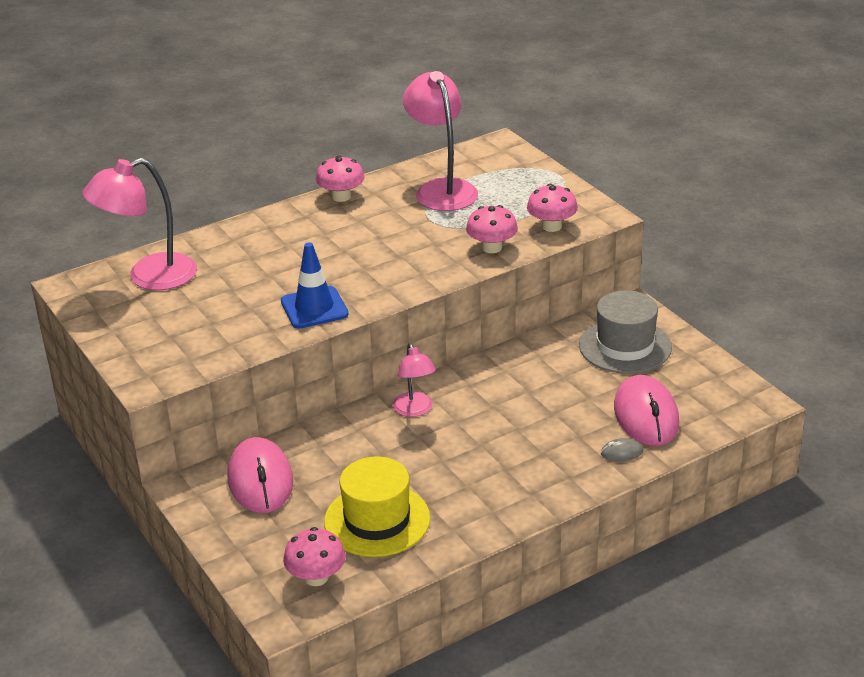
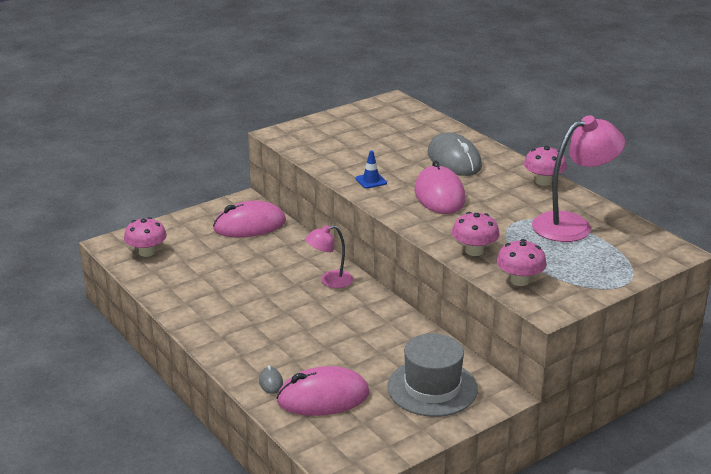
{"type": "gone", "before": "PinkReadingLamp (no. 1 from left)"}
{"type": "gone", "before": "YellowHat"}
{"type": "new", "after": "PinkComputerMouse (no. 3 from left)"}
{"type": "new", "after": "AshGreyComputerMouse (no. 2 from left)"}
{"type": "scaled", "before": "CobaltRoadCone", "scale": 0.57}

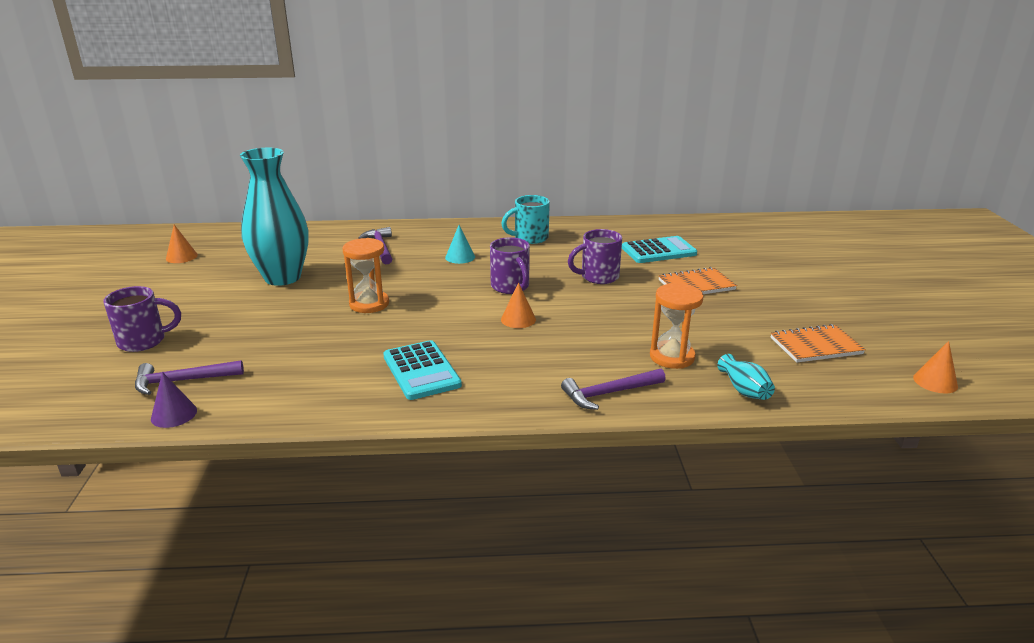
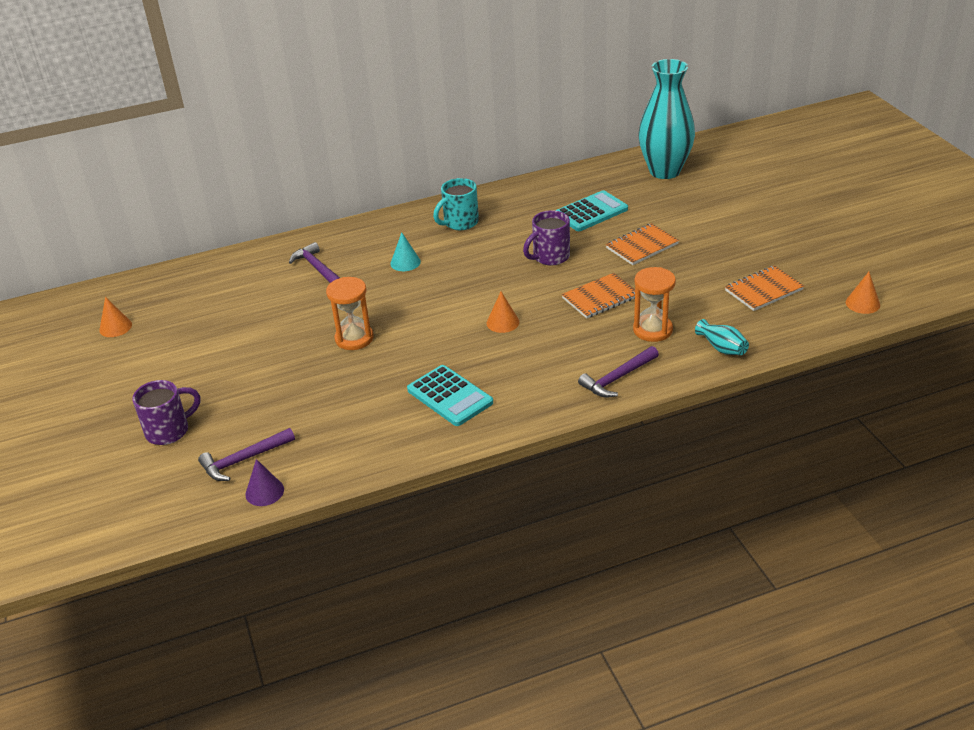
{"type": "gone", "before": "PurpleCoffeeMug (no. 2 from left)"}
{"type": "new", "after": "OrangeNotebook (no. 1 from left)"}
{"type": "shifted", "before": "TurquoiseTallVase (no. 1 from left)"}

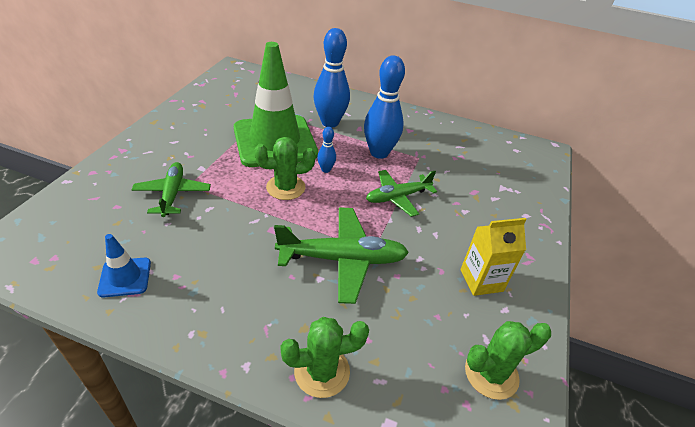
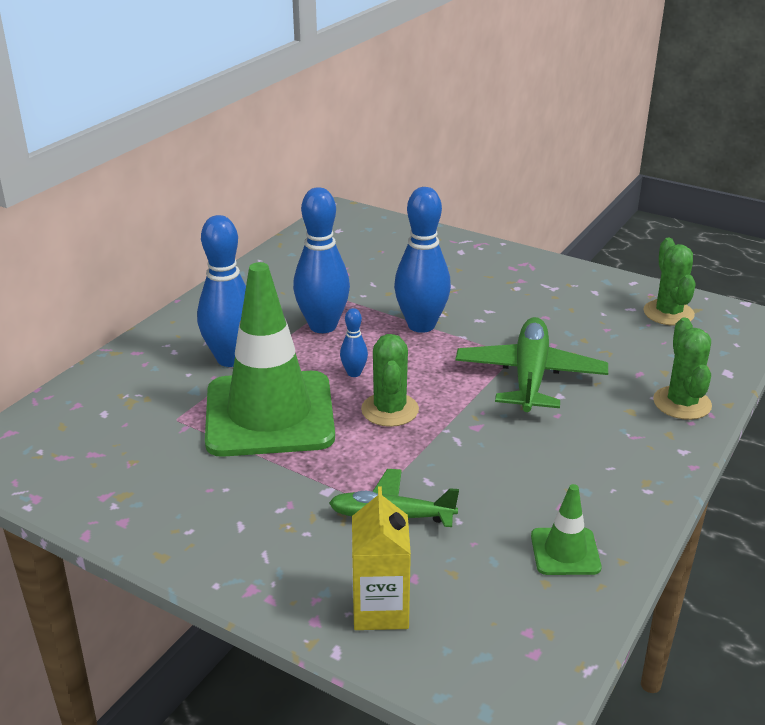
{"type": "shifted", "before": "YellowMilkCarton"}
{"type": "swapped", "before": "EmeraldAeroplane (no. 3 from left)", "after": "CobaltSkittle (no. 4 from left)"}
{"type": "repainted", "before": "CobaltRoadCone", "after": "EmeraldRoadCone (no. 2 from left)"}

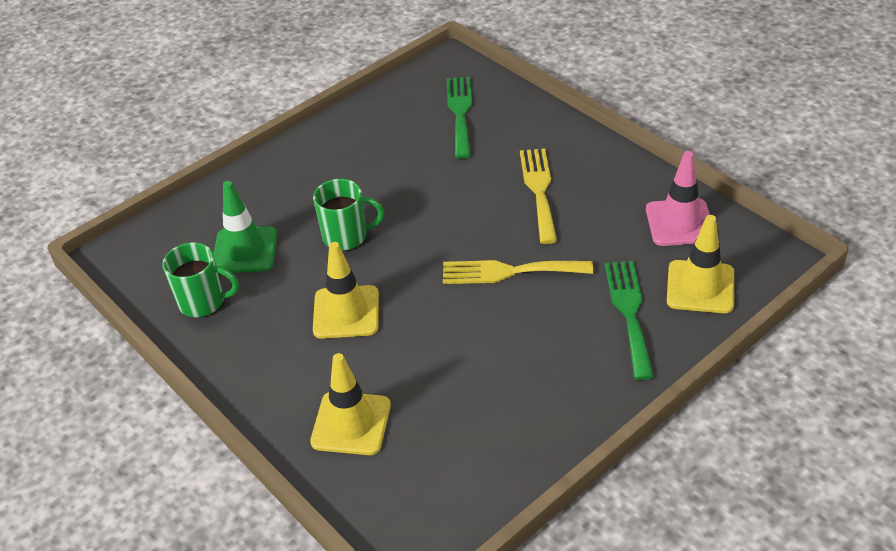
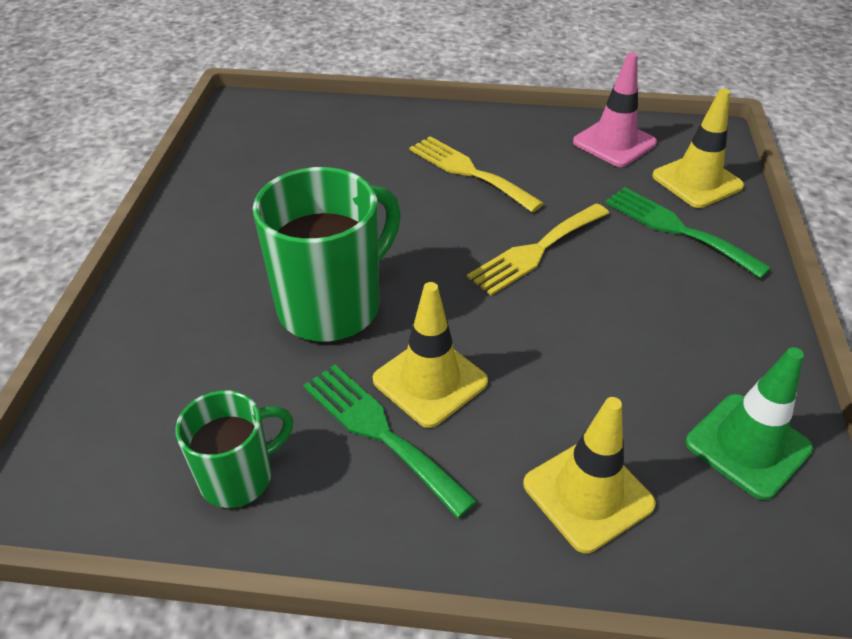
{"type": "shifted", "before": "EmeraldRoadCone"}
{"type": "shifted", "before": "EmeraldDinnerFork (no. 1 from left)"}
{"type": "scaled", "before": "EmeraldCoffeeMug (no. 2 from left)", "scale": 1.73}

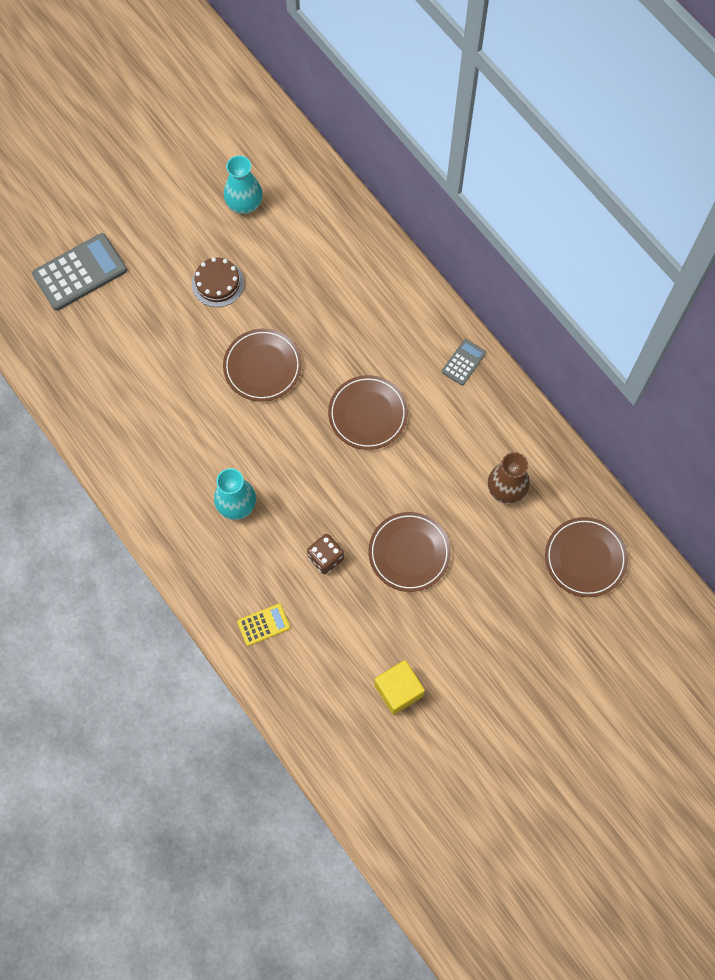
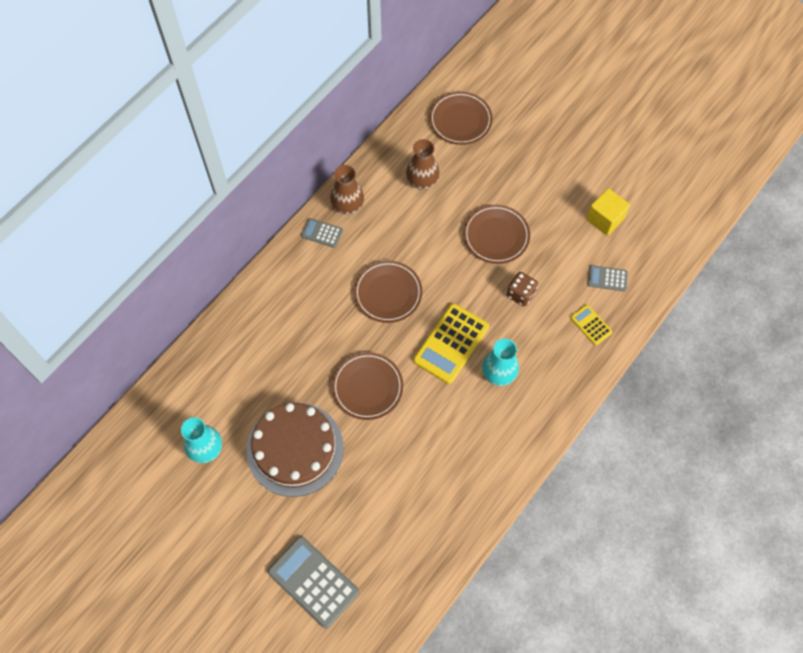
{"type": "new", "after": "DarkBrownTallVase (no. 1 from left)"}
{"type": "new", "after": "YellowAddingMachine (no. 1 from left)"}
{"type": "new", "after": "AshGreyAddingMachine (no. 3 from left)"}
{"type": "scaled", "before": "DarkBrownLayerCake", "scale": 1.94}

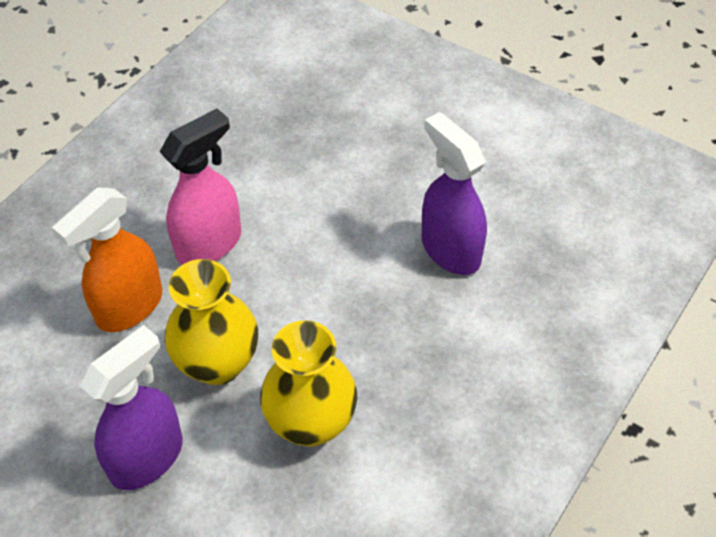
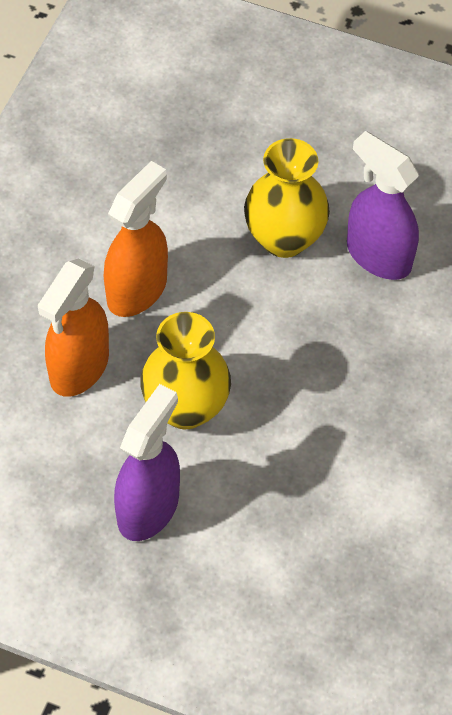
{"type": "shifted", "before": "YellowTallVase (no. 2 from left)"}
{"type": "repainted", "before": "PinkSprayBottle", "after": "OrangeSprayBottle (no. 2 from left)"}

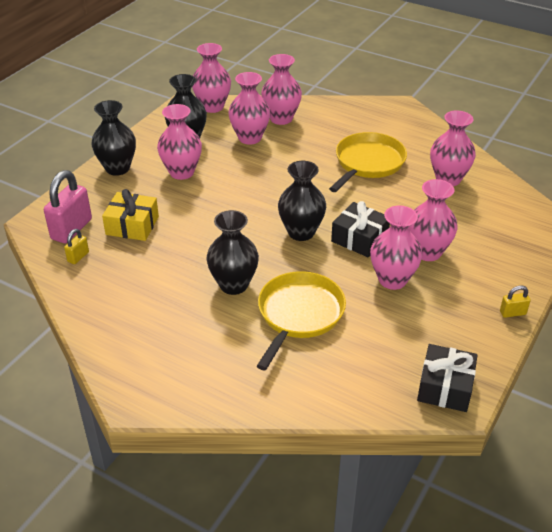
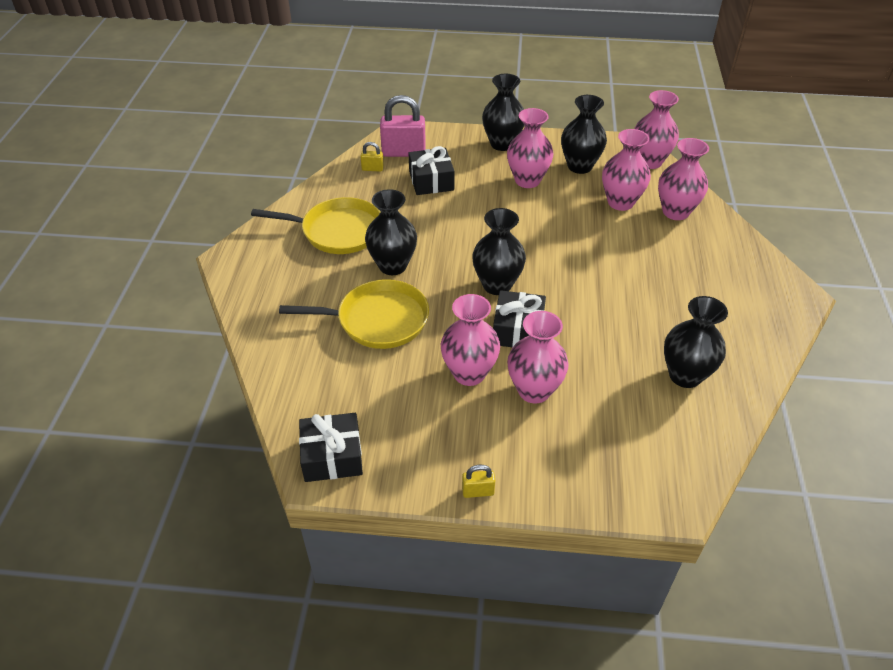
{"type": "shifted", "before": "YellowPan (no. 2 from left in the first image)", "after": "YellowPan (no. 1 from left)"}
{"type": "repainted", "before": "YellowWrappedGift", "after": "JetBlackWrappedGift (no. 2 from left)"}
{"type": "repainted", "before": "PinkTallVase (no. 7 from left)", "after": "JetBlackTallVase (no. 5 from left)"}
{"type": "rotated", "before": "YellowPadlock (no. 2 from left)", "turn": -60}

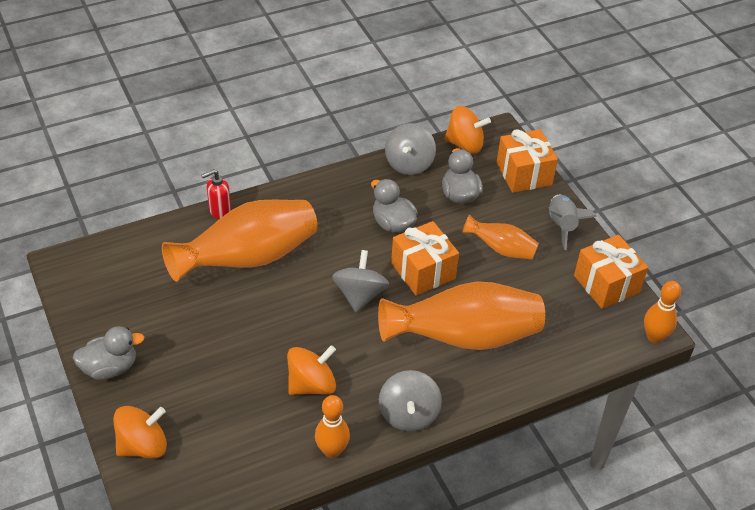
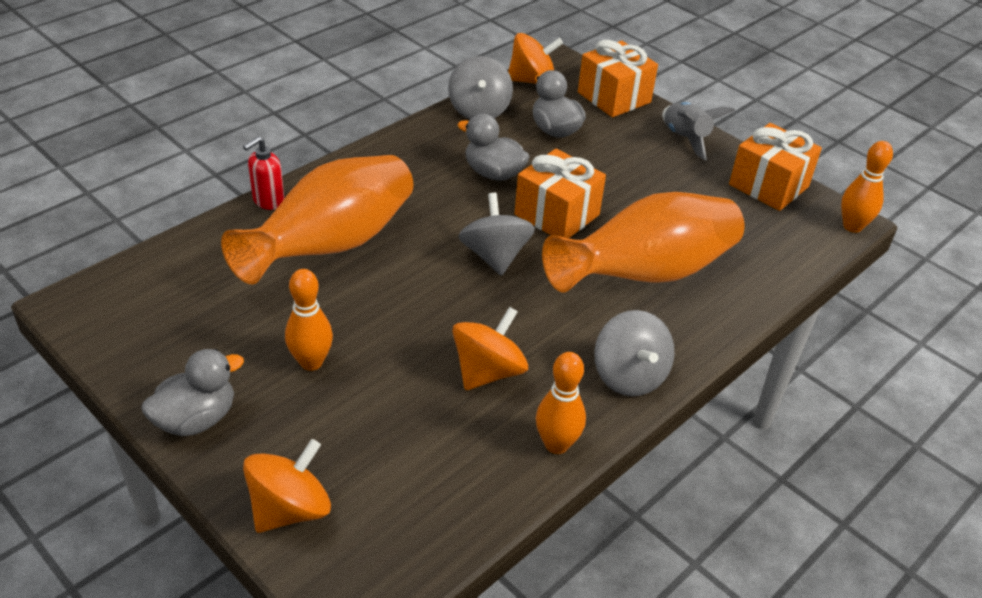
{"type": "gone", "before": "OrangeTallVase (no. 3 from left)"}
{"type": "new", "after": "OrangeSkittle (no. 1 from left)"}

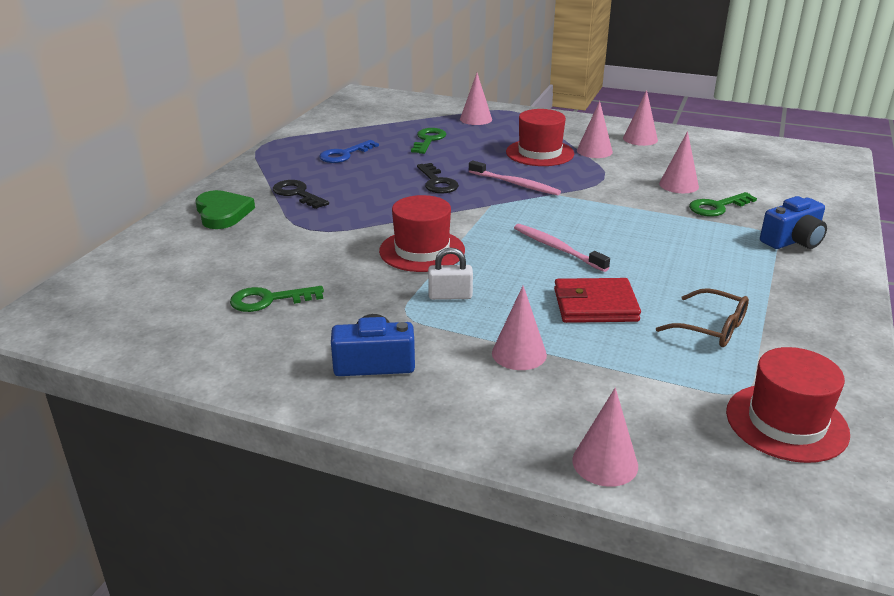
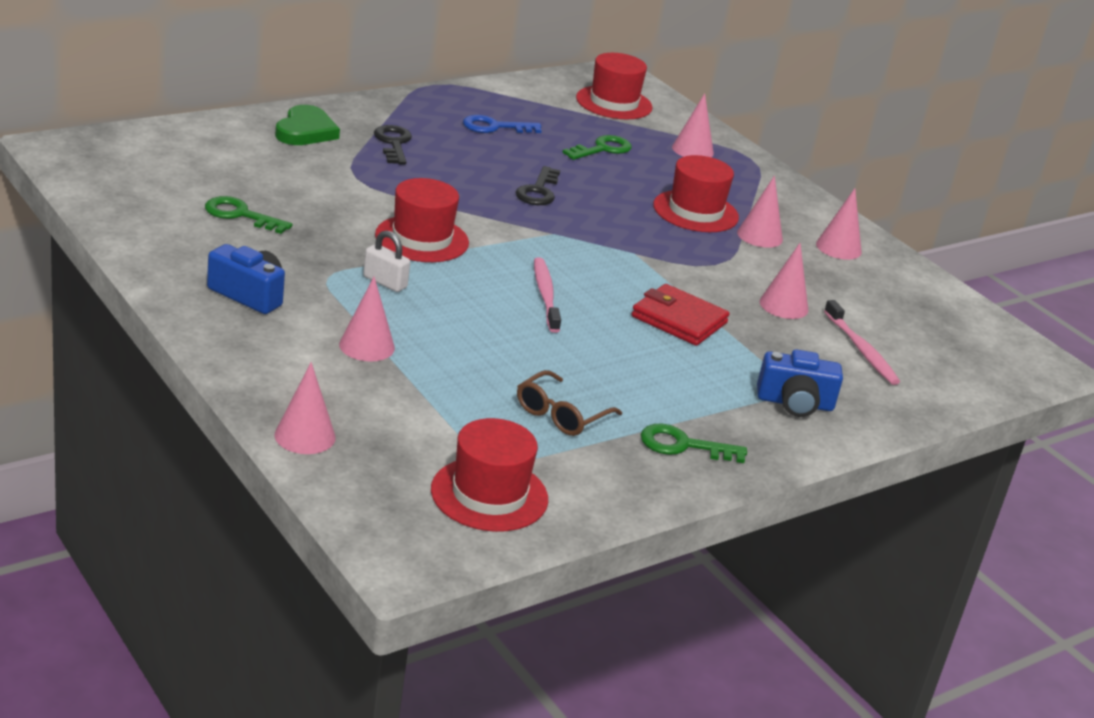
{"type": "new", "after": "ScarletHat (no. 3 from left)"}
{"type": "shifted", "before": "PinkToothBrush (no. 1 from left in the first image)", "after": "PinkToothBrush (no. 2 from left)"}
{"type": "shifted", "before": "ScarletCardWallet"}
{"type": "shifted", "before": "EmeraldDoorKey (no. 3 from left)"}
{"type": "rotated", "before": "DarkBrownGlasses", "turn": 60}

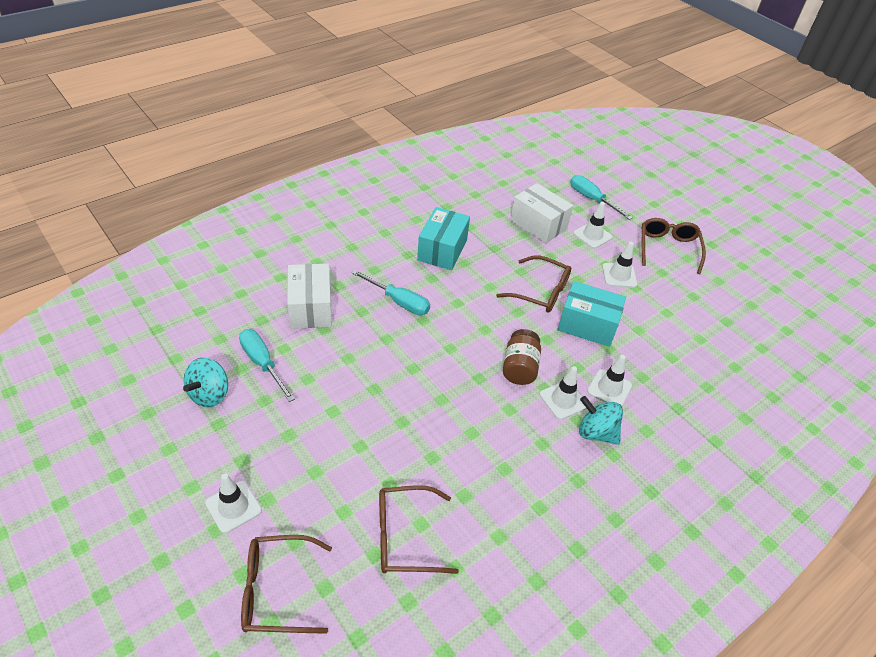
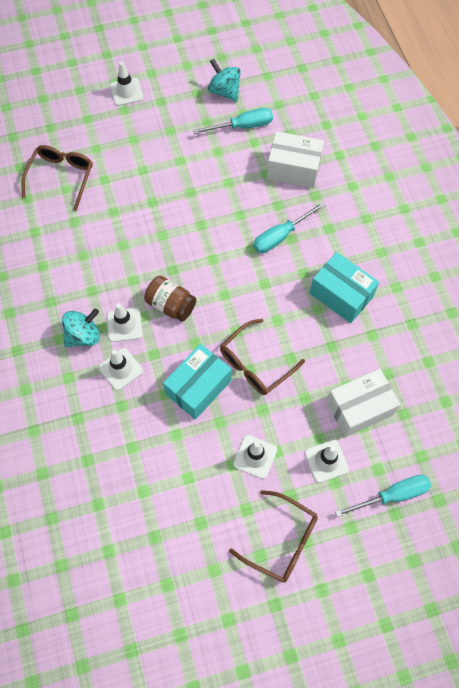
{"type": "gone", "before": "DarkBrownGlasses (no. 1 from left)"}

